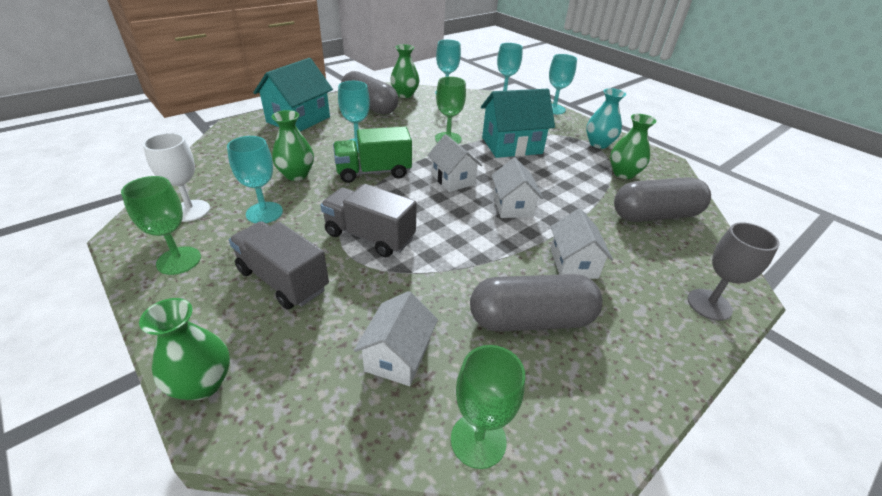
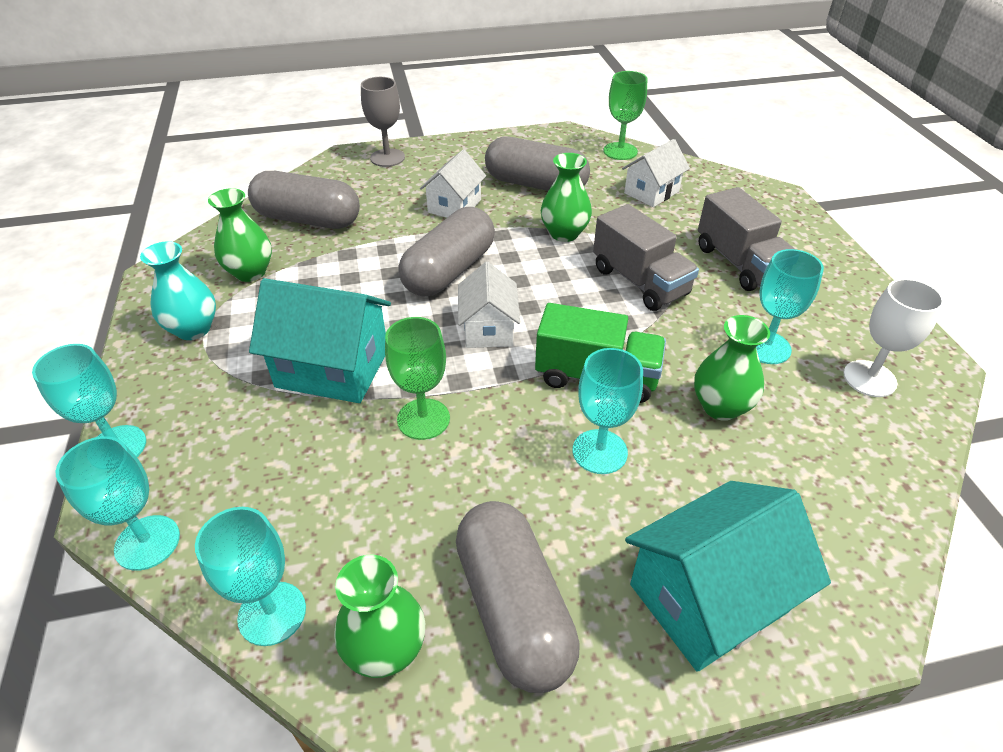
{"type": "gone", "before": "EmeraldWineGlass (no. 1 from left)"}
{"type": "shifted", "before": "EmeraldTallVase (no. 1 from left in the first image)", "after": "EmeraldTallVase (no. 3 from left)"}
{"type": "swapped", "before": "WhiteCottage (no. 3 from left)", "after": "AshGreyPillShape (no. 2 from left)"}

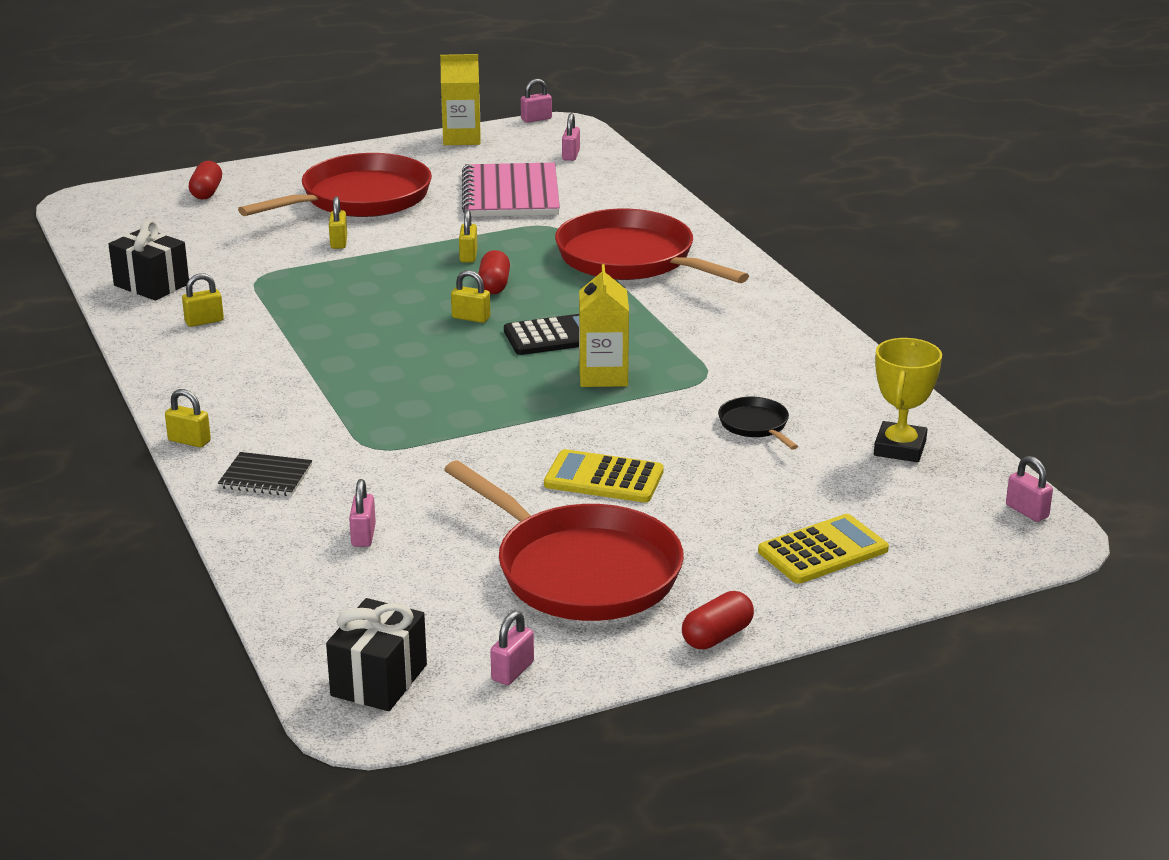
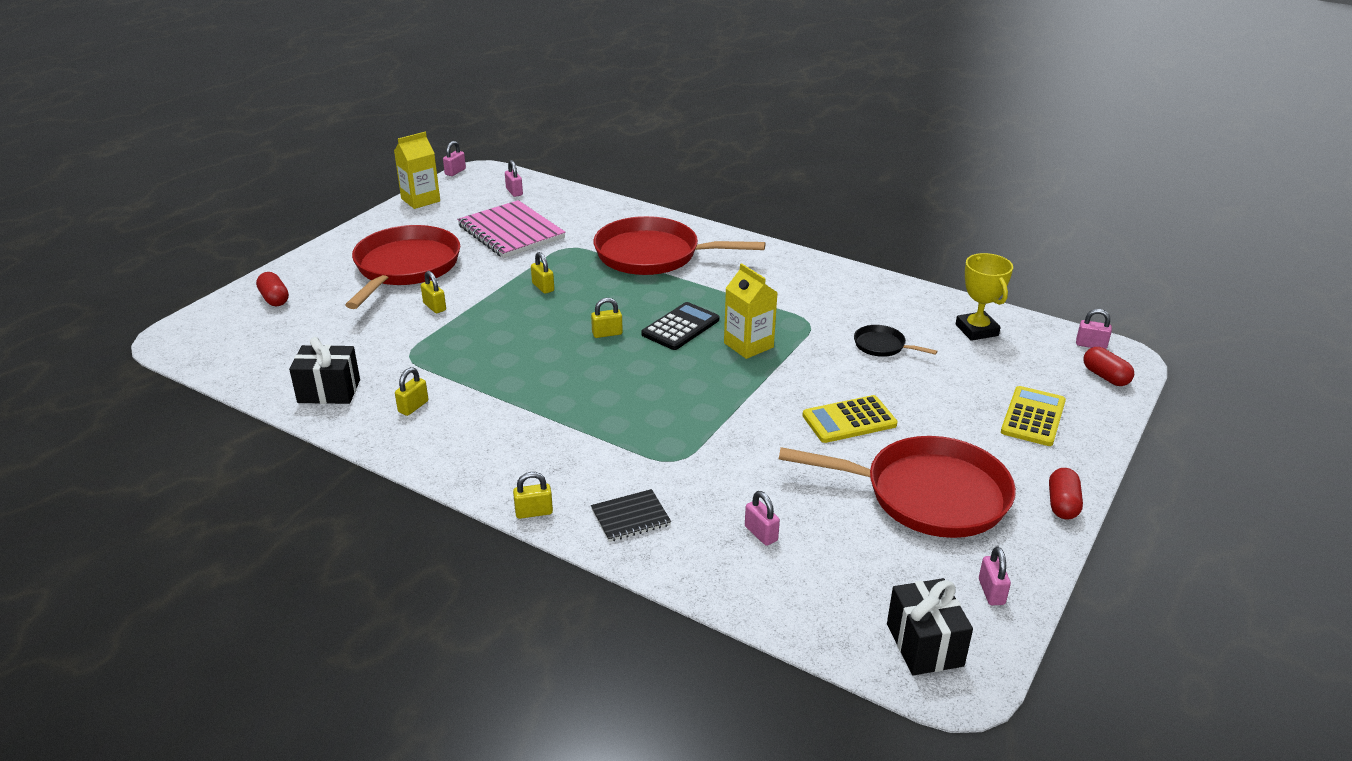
{"type": "shifted", "before": "ScarletPillShape (no. 2 from left in the first image)", "after": "ScarletPillShape (no. 3 from left)"}

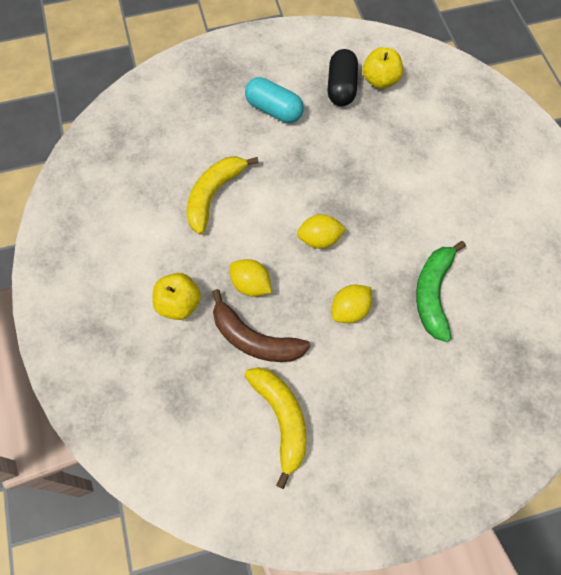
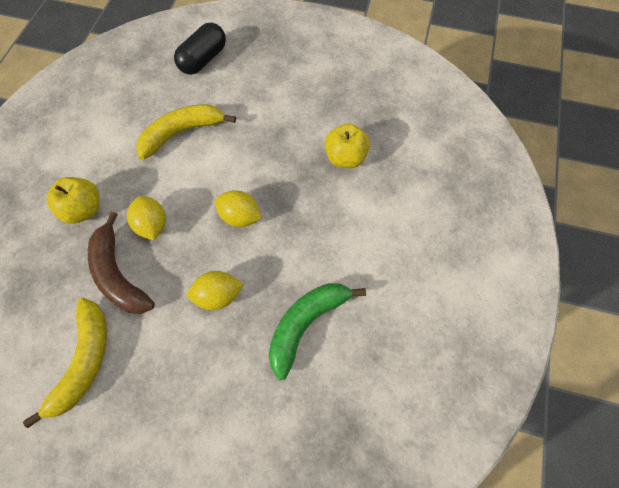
{"type": "gone", "before": "TurquoisePillShape"}
{"type": "shifted", "before": "JetBlackPillShape"}
{"type": "shifted", "before": "YellowApple (no. 2 from left)"}

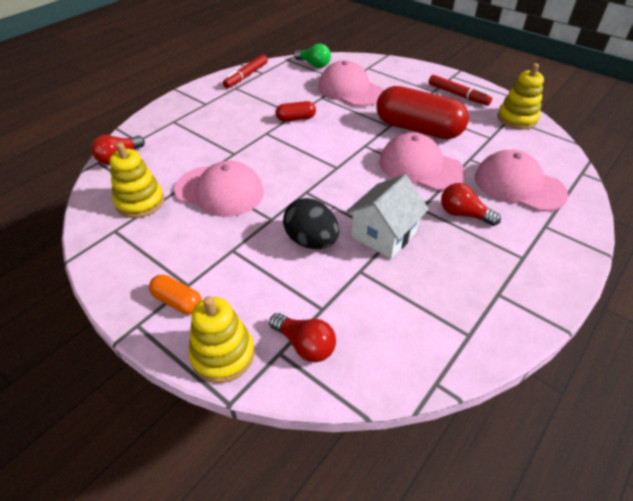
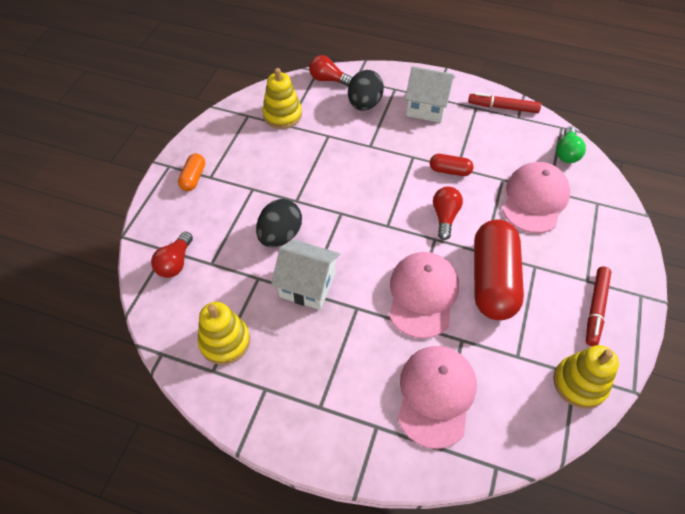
{"type": "gone", "before": "PinkCap (no. 1 from left)"}
{"type": "new", "after": "JetBlackEggShape (no. 2 from left)"}
{"type": "new", "after": "WhiteCottage (no. 2 from left)"}
{"type": "shifted", "before": "YellowRingStacker (no. 2 from left in the first image)", "after": "YellowRingStacker (no. 1 from left)"}
{"type": "shifted", "before": "ScarletLightBulb (no. 3 from left)"}
{"type": "rotated", "before": "ScarletPillShape (no. 1 from left)", "turn": -45}

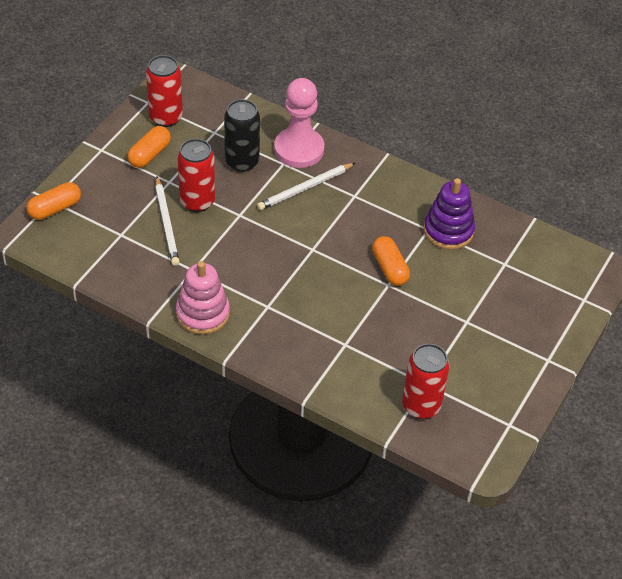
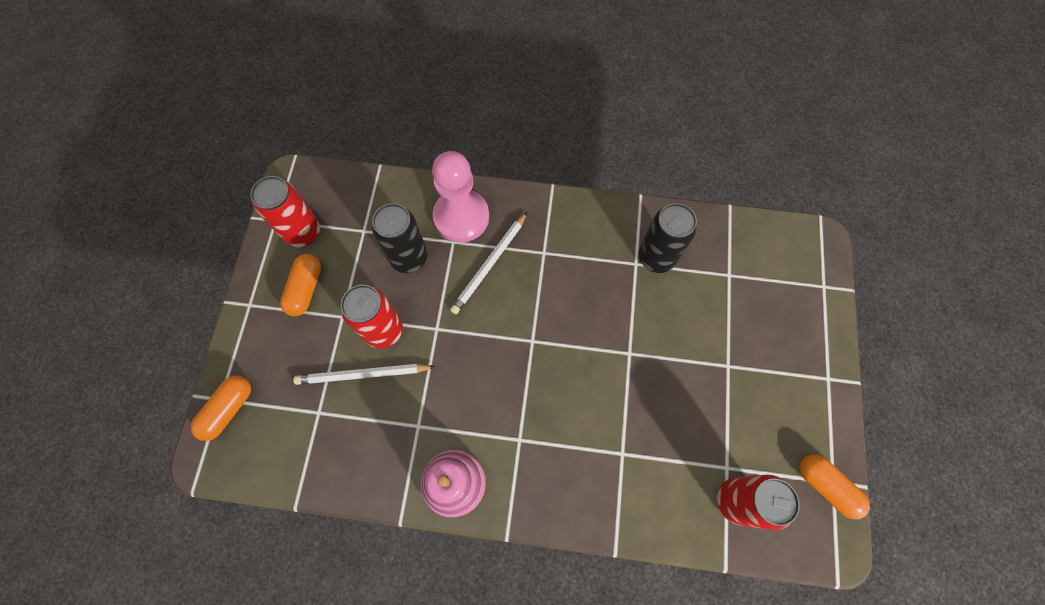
{"type": "shifted", "before": "OrangePillShape (no. 3 from left)"}
{"type": "swapped", "before": "PurpleRingStacker", "after": "JetBlackSodaCan (no. 2 from left)"}
{"type": "rotated", "before": "WhitePencil (no. 1 from left)", "turn": 120}

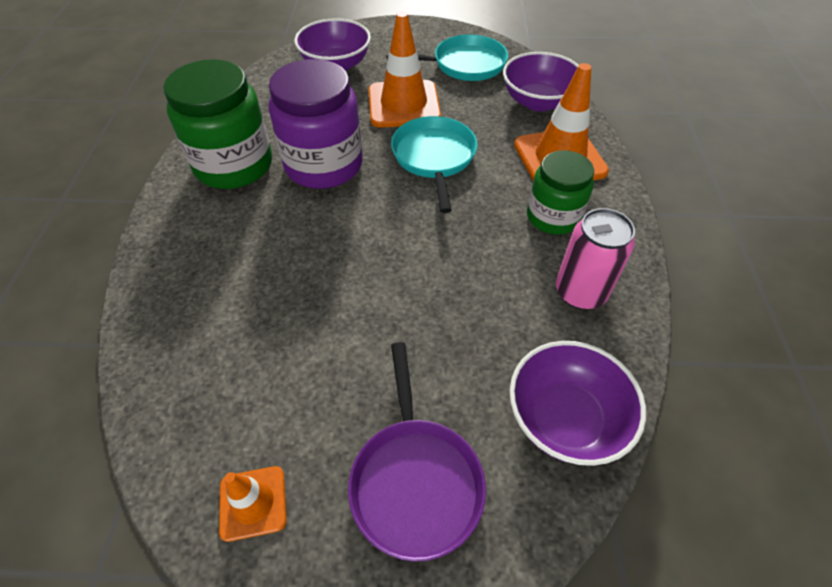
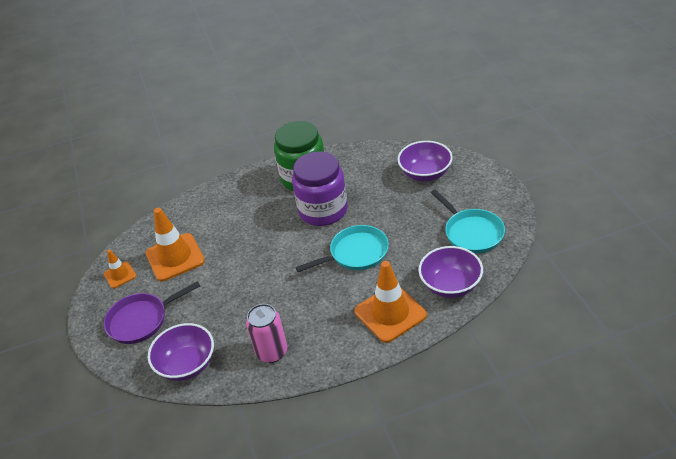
{"type": "gone", "before": "EmeraldJamJar (no. 2 from left)"}
{"type": "shifted", "before": "OrangeRoadCone (no. 2 from left)"}

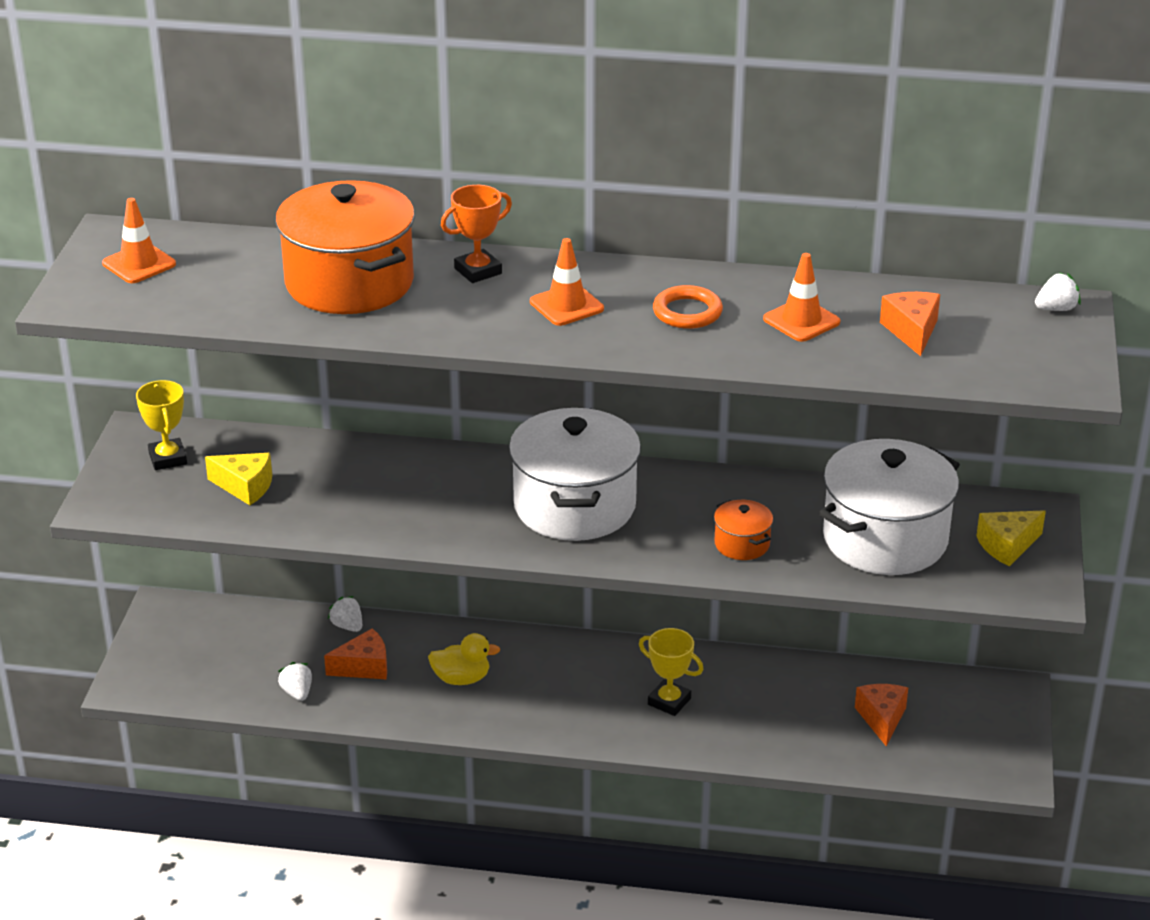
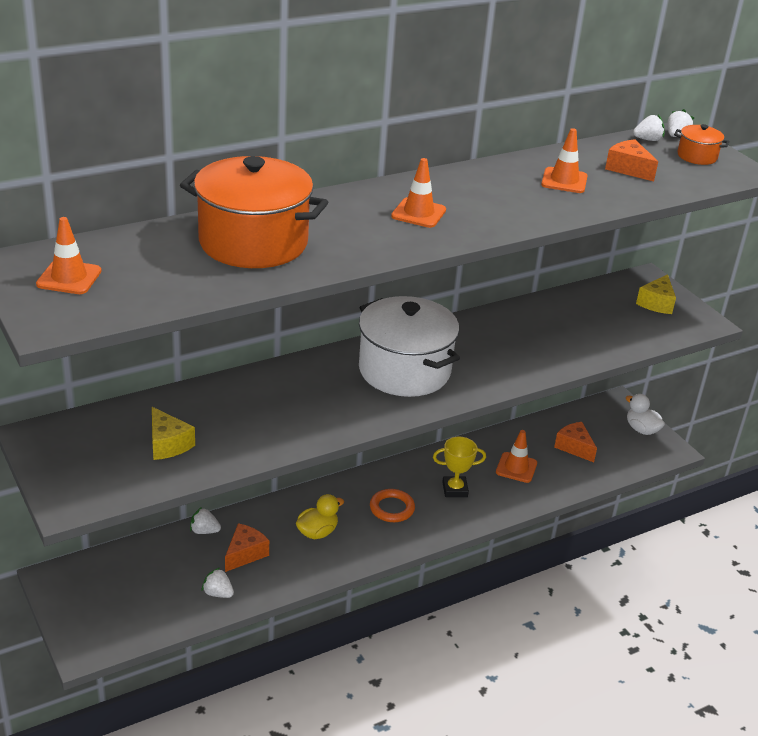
{"type": "gone", "before": "YellowTrophy (no. 1 from left)"}
{"type": "gone", "before": "OrangeTrophy"}
{"type": "gone", "before": "WhiteStockpot (no. 2 from left)"}
{"type": "new", "after": "OrangeRoadCone (no. 3 from left)"}
{"type": "new", "after": "WhiteDuck"}
{"type": "new", "after": "WhiteStrawberry (no. 3 from left)"}
{"type": "shifted", "before": "OrangeHoop"}
{"type": "shifted", "before": "OrangeStockpot (no. 2 from left)"}
{"type": "rotated", "before": "YellowCheeseWedge (no. 1 from left)", "turn": 75}

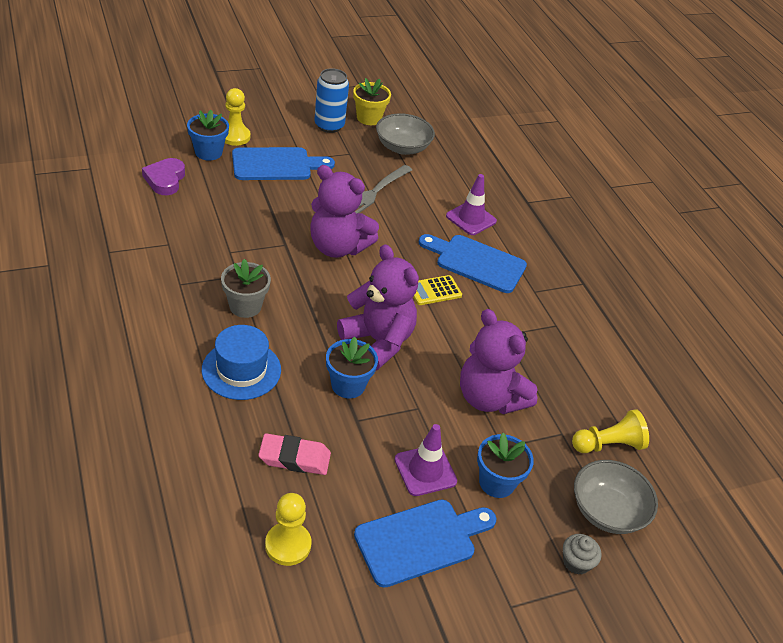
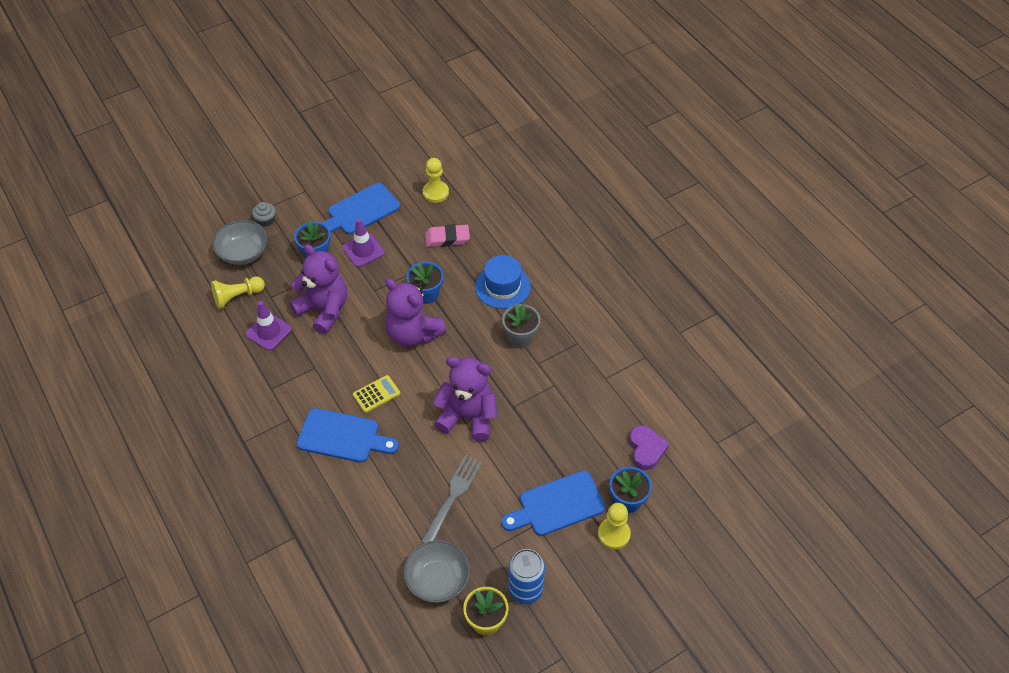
{"type": "shifted", "before": "PurpleRoadCone (no. 2 from left in the first image)", "after": "PurpleRoadCone (no. 1 from left)"}

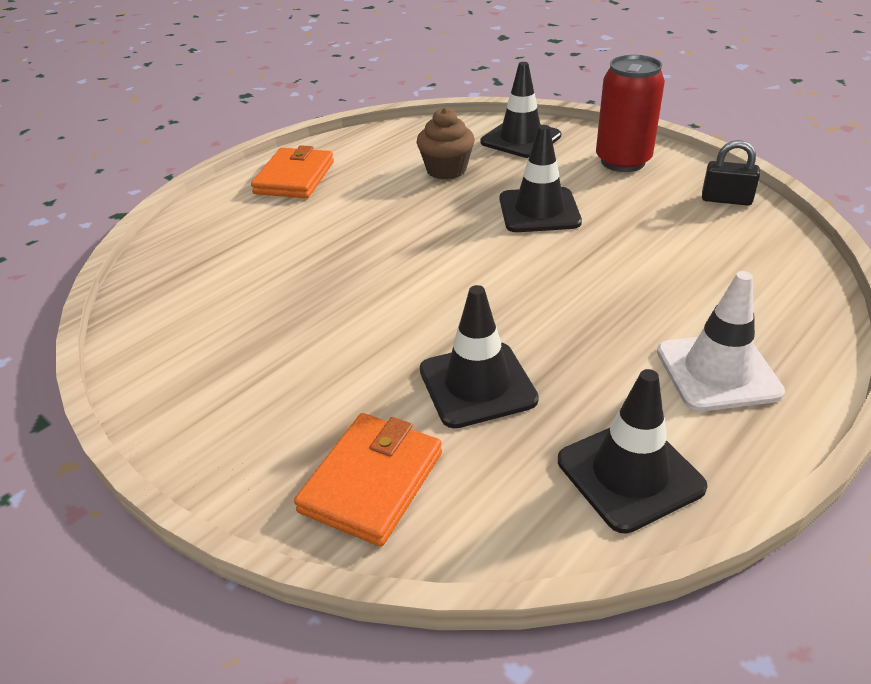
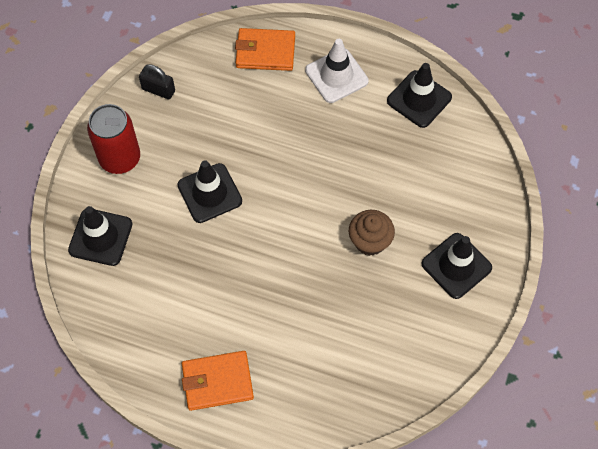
{"type": "shifted", "before": "OrangeCardWallet (no. 2 from left)"}
{"type": "shifted", "before": "DarkBrownMuffin"}
{"type": "shifted", "before": "JetBlackRoadCone (no. 1 from left in the first image)", "after": "JetBlackRoadCone (no. 4 from left)"}
{"type": "rotated", "before": "JetBlackPadlock", "turn": -60}

